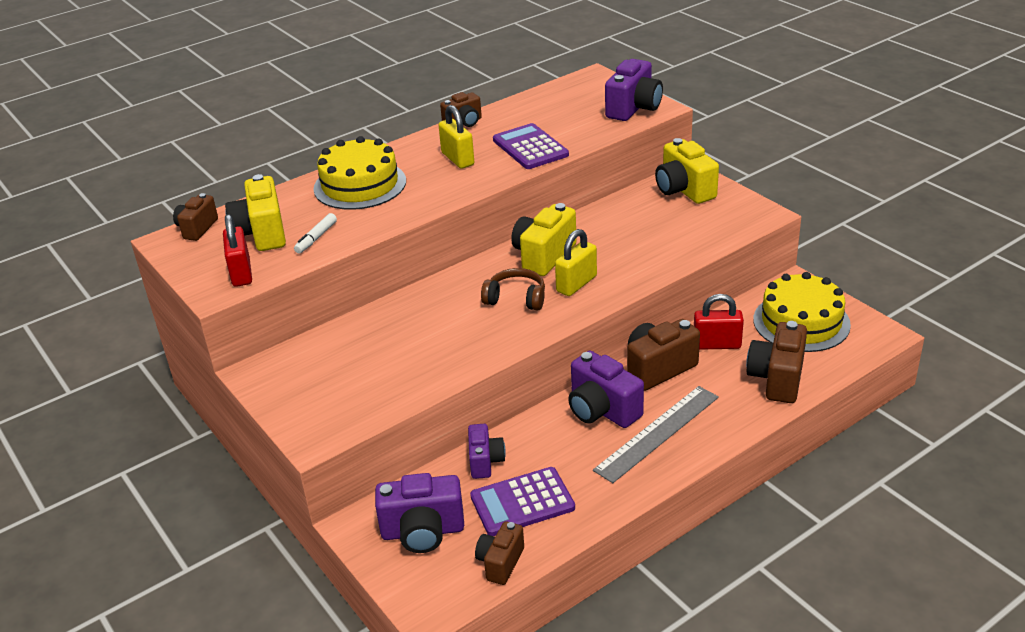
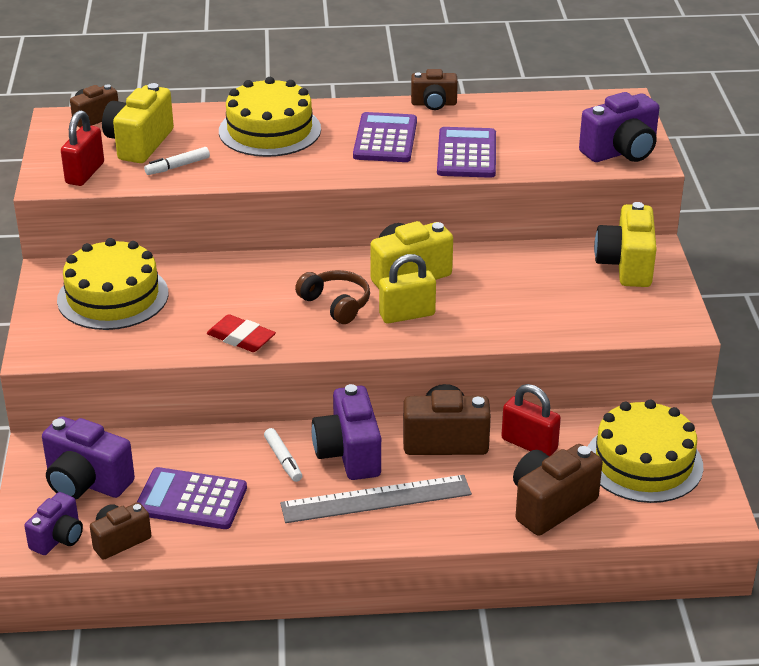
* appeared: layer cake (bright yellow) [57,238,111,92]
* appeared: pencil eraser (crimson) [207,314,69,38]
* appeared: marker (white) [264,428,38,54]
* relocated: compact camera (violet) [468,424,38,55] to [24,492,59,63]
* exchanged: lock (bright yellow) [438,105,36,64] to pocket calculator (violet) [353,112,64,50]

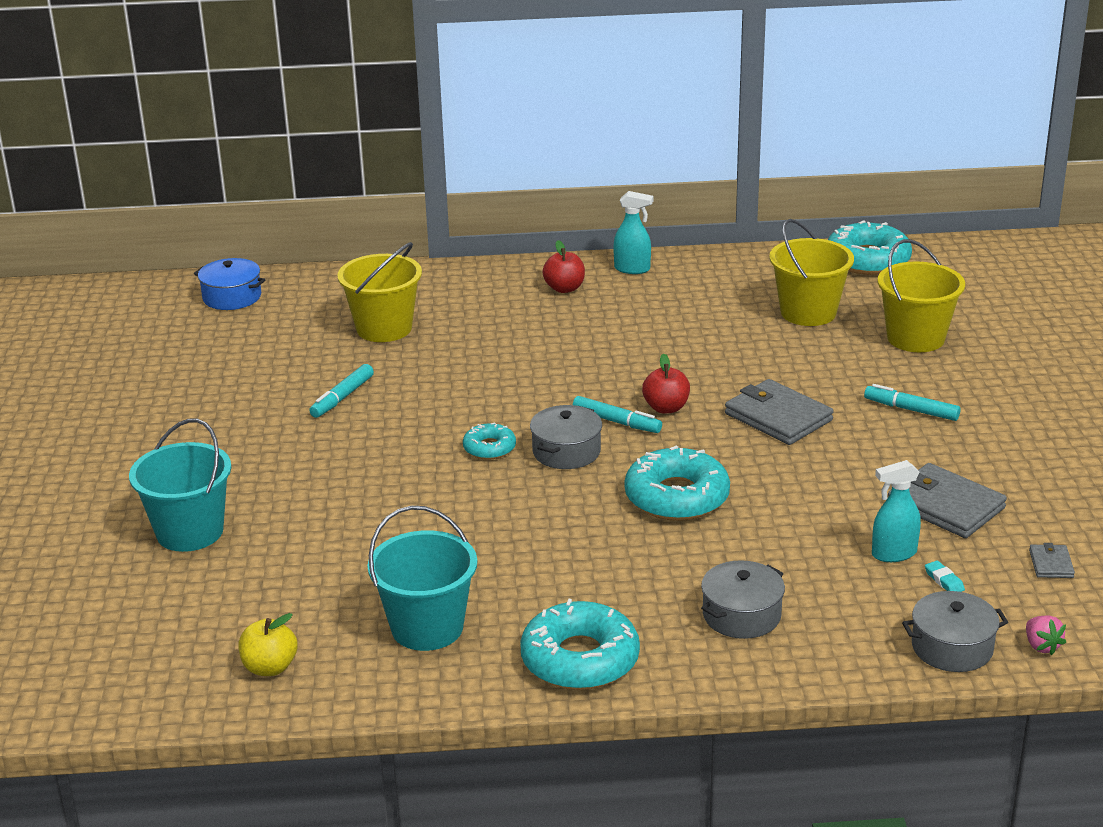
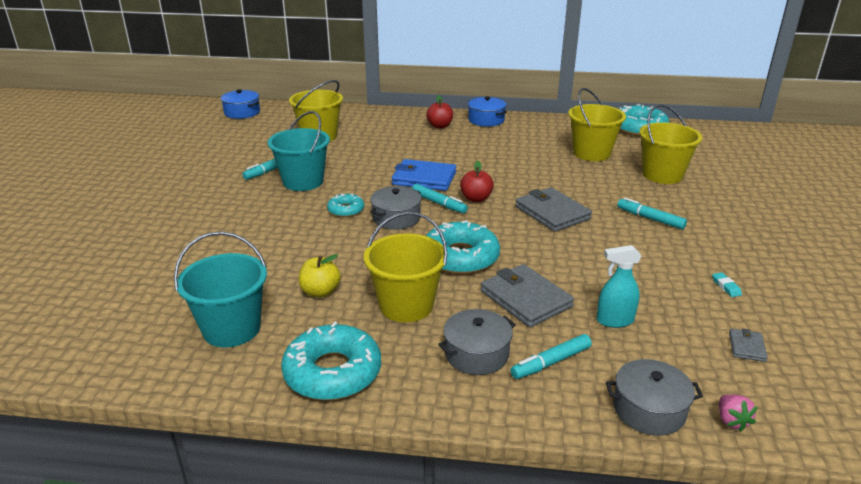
* appeared: sand bucket (bright yellow) [364,212,83,110]
* appeared: wallet (blue) [392,159,64,32]
* appeared: marker (teal) [510,334,82,45]
* relocated: sand bucket (teal) [129,419,102,133] to [268,111,62,80]
* relocated: apple (bright yellow) [238,613,60,63] to [299,254,42,44]
* relocated: wallet (gray) [888,463,119,75] to [481,264,93,64]
* relocated: pencil eraser (teal) [925,560,40,32] to [712,272,30,25]
* exchanged: spray bottle (teal) [613,191,40,83] to cooking pot (blue) [468,96,39,31]

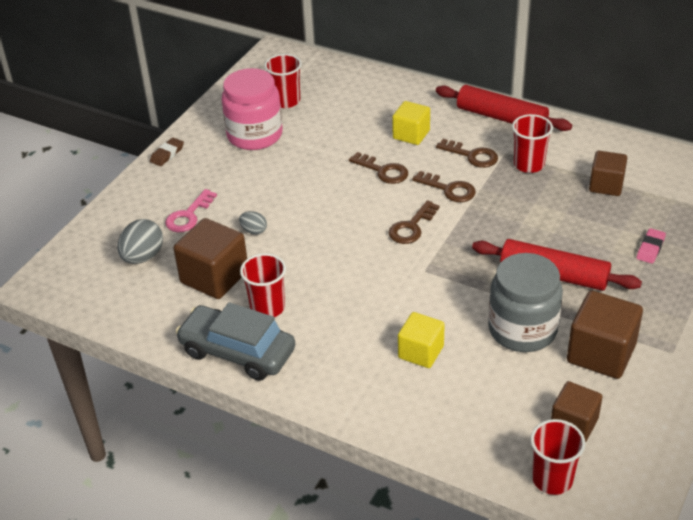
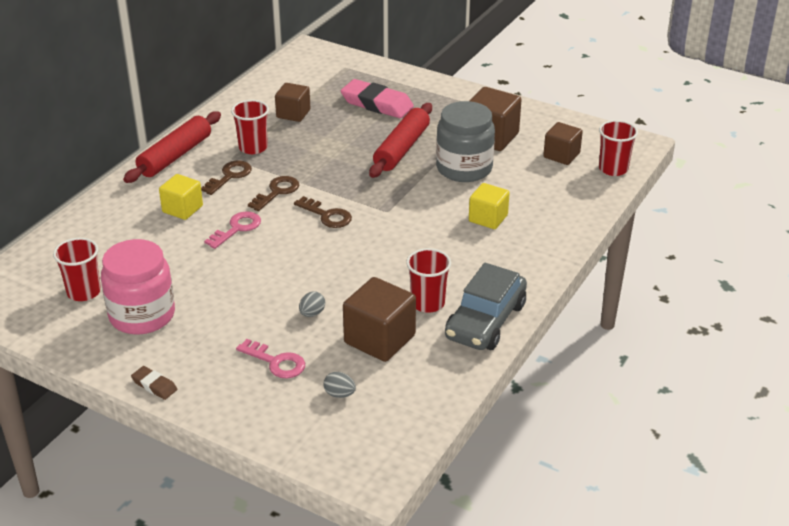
* colour: door key (dark brown) [349,152,59,32] to door key (rosy) [204,211,57,38]
* size: egg shape (gray) [118,219,45,45] = [323,372,33,26] x0.56
* size: pencil eraser (rosy) [637,228,29,36] = [341,79,73,39] x2.05

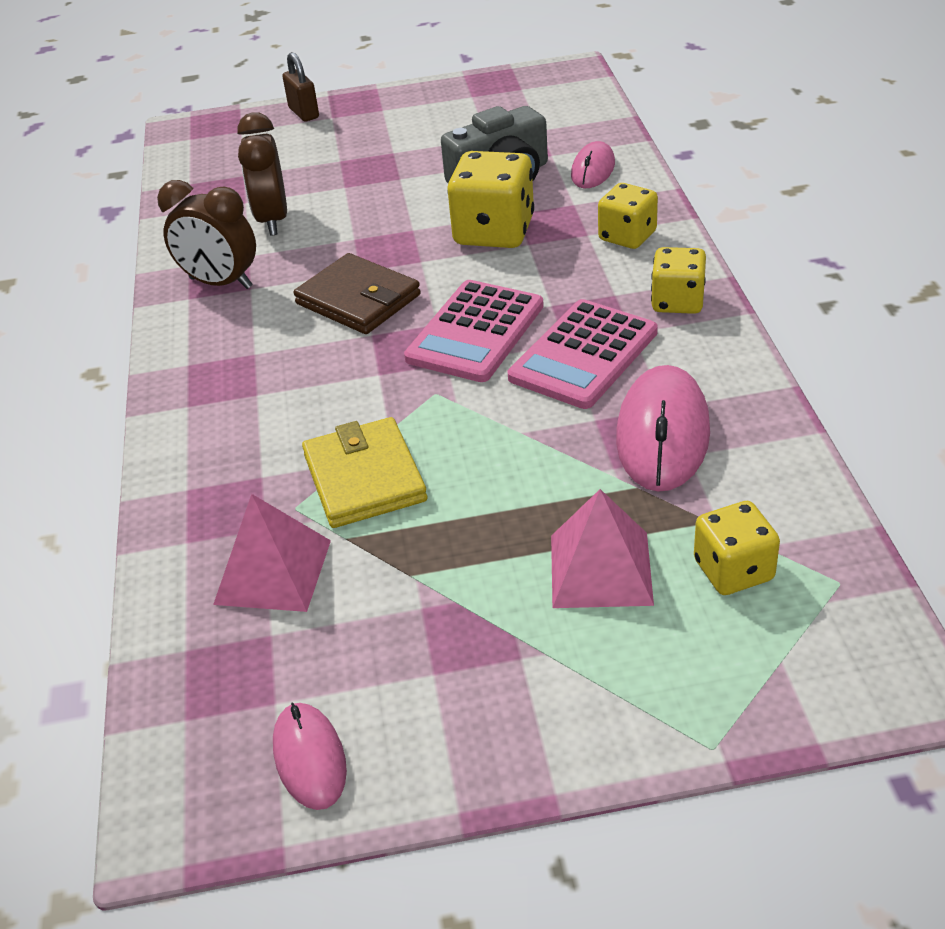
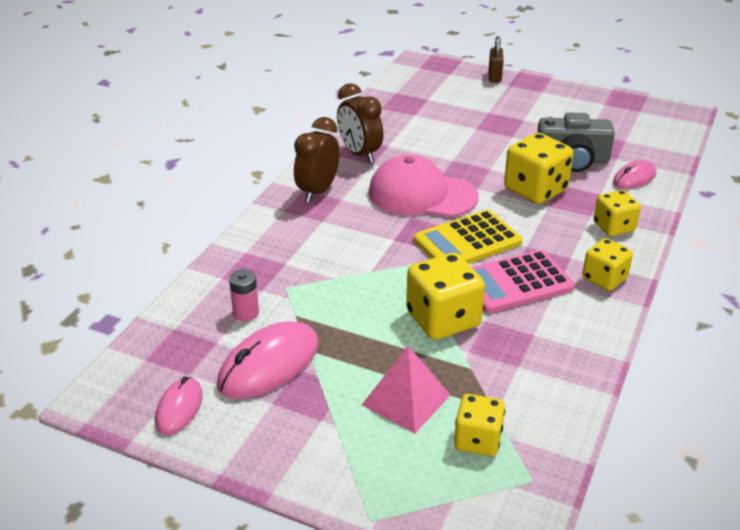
* missing: wallet (bright yellow) [302,417,125,111]
* appeared: dice (bright yellow) [406,253,79,87]
* relocated: bedside clock (dark brown) [237,112,50,124] to [294,117,46,86]
* relocated: mouse (rosy) [616,365,94,127] to [217,321,102,78]
* exchanged: solid pyramid (rosy) [213,494,118,118] to AA battery (rosy) [229,269,30,52]
* exchanged: wallet (dark brown) [293,253,128,81] to baseball cap (rosy) [369,154,110,63]
* colour: pocket calculator (rosy) [404,280,140,102] to pocket calculator (bright yellow) [414,210,108,54]

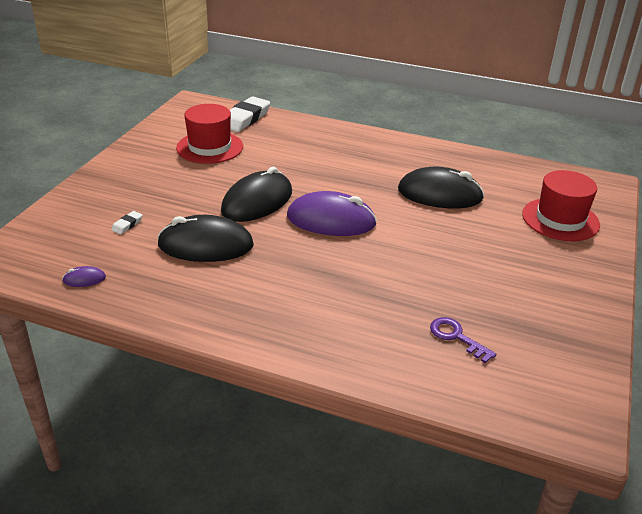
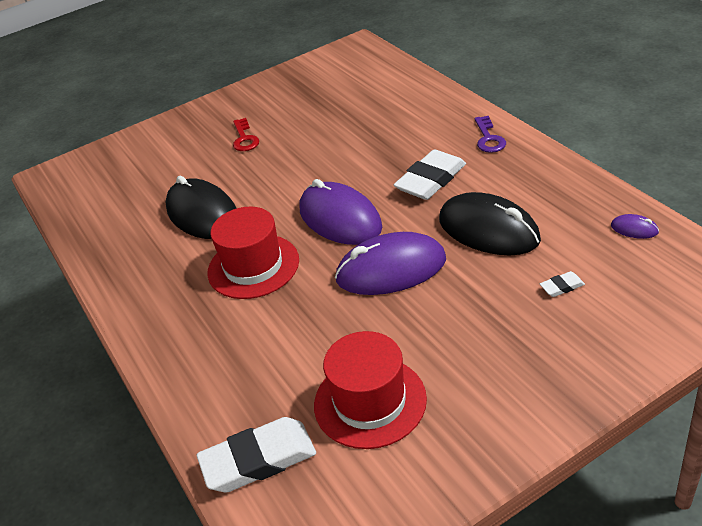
* appeared: door key (crimson) [233,118,26,33]
* appeared: pencil eraser (white) [394,150,72,50]
* relocated: door key (violet) [430,317,67,46] to [474,116,32,37]
* relocated: hat (crimson) [522,170,78,71] to [208,207,91,92]
* colour: mouse (black) [221,167,71,55] to mouse (violet) [335,232,111,63]

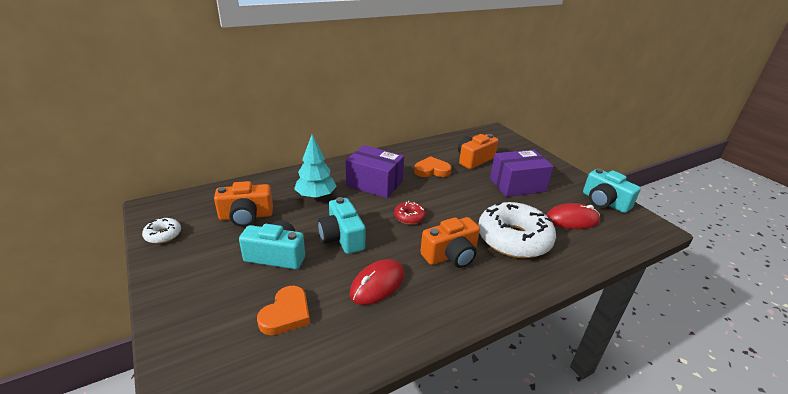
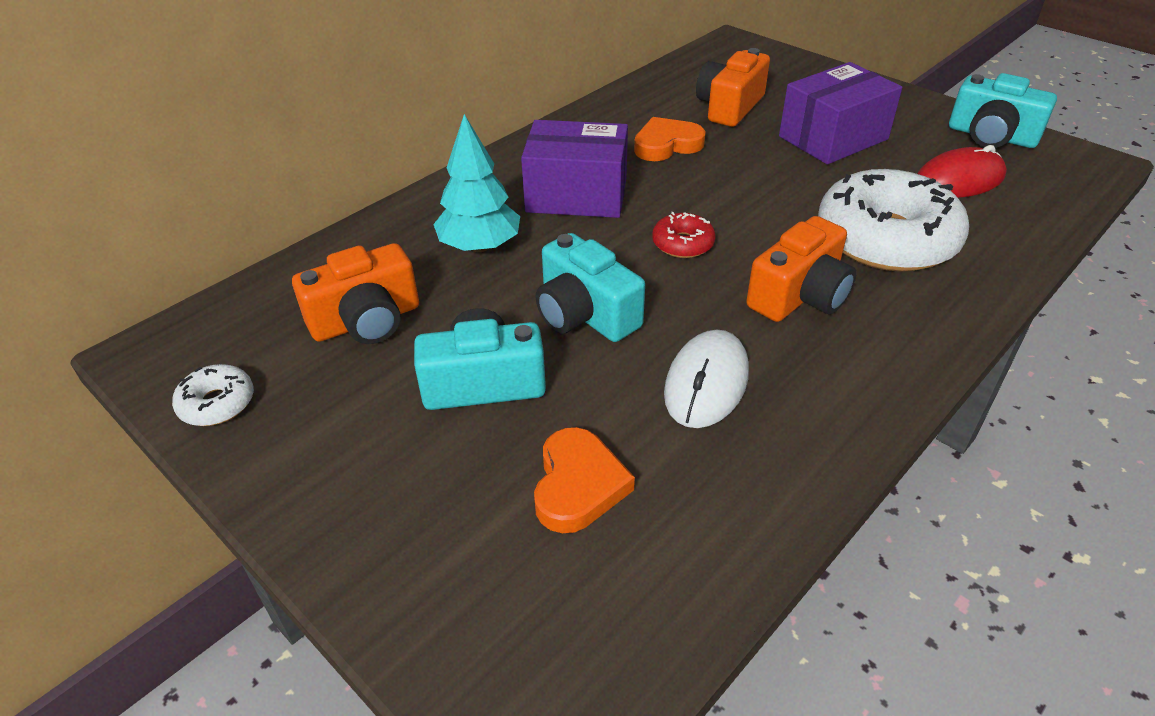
* colour: mouse (crimson) [349,259,55,46] to mouse (white) [664,330,85,98]

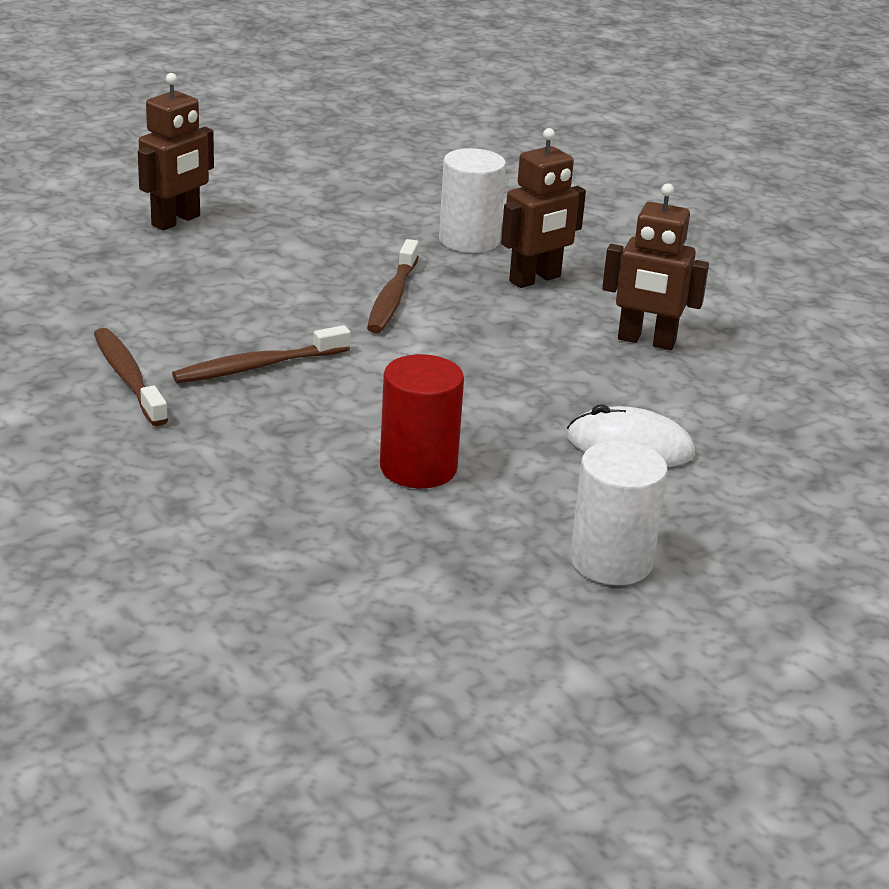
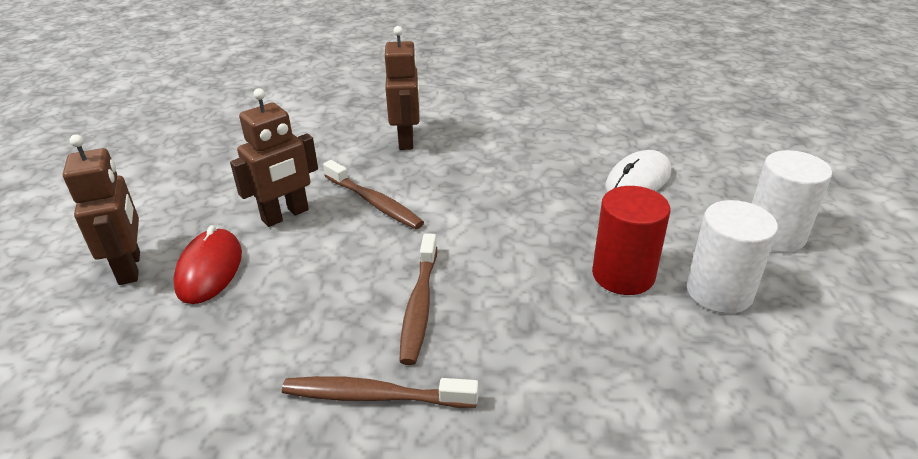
* appeared: mouse (crimson) [173,225,69,79]
* relocated: cylinder shape (white) [439,148,67,105] to [687,200,91,114]
* relocated: robot (dark brown) [602,183,107,167] to [230,88,88,139]

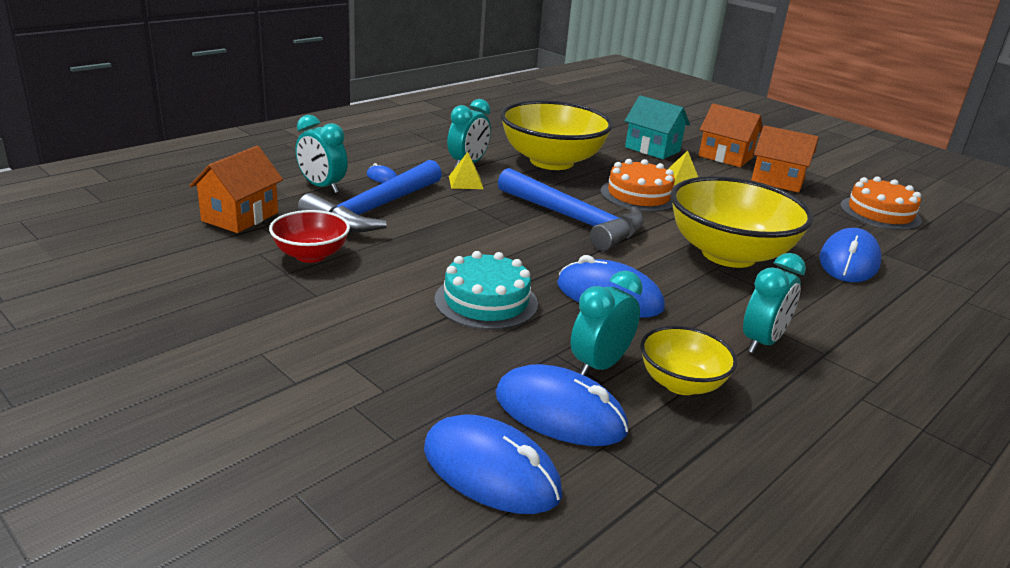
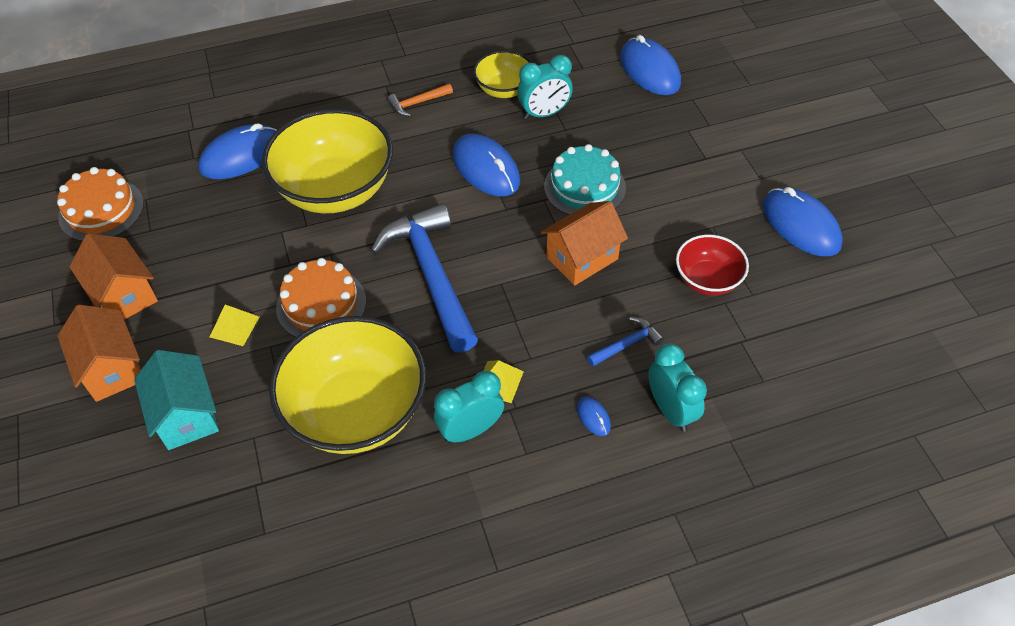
* relocated: cottage (orange-coloured) [189,146,94,87] to [541,201,87,85]
* relocated: mouse (blue) [495,364,133,82] to [763,187,80,69]
* exchanged: bedside clock (teal) [743,253,63,101] to claw hammer (orange-coloured) [387,84,66,33]
* size: claw hammer (blue) [297,160,145,73] = [587,317,77,50] x0.43

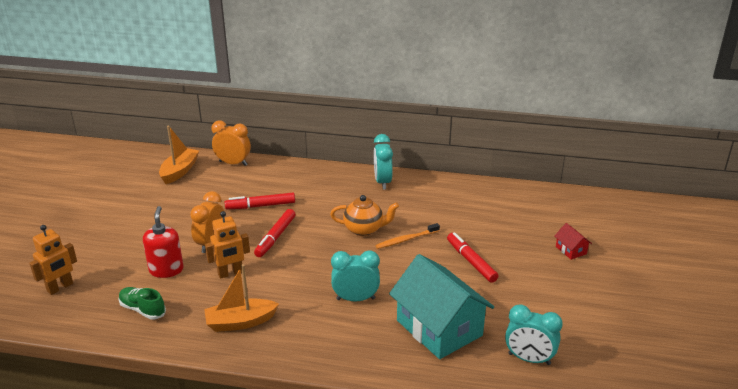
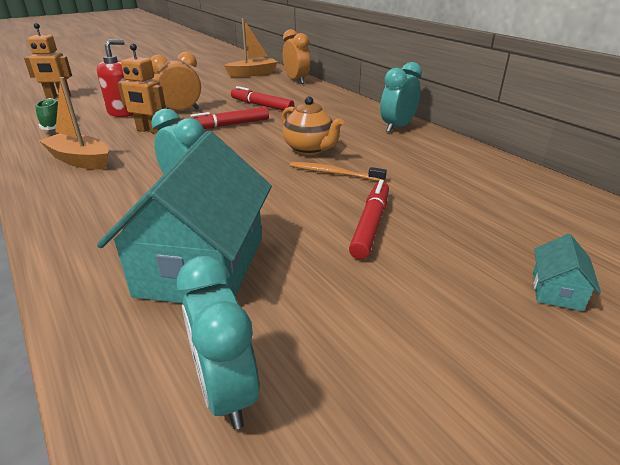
* colour: cottage (crimson) [555,223,37,37] to cottage (teal) [533,234,68,77]

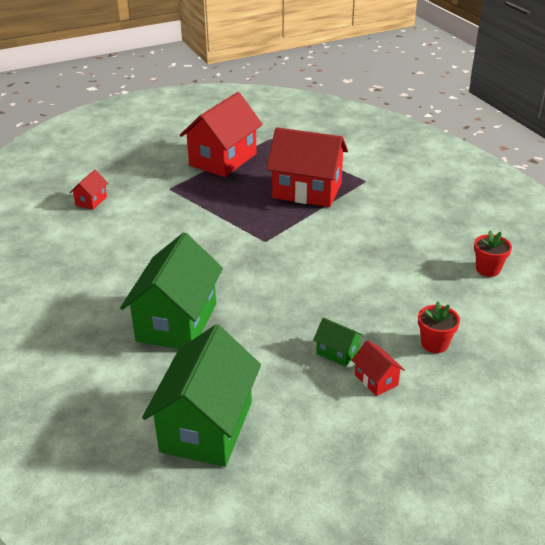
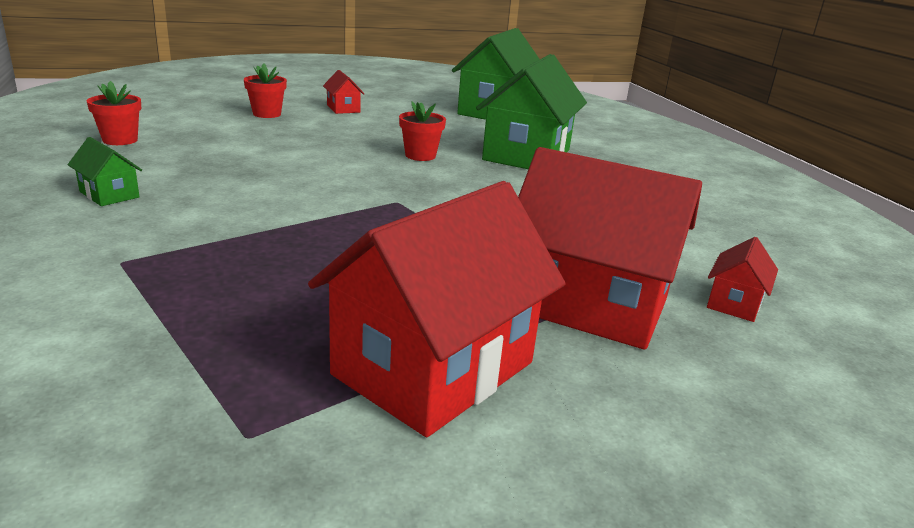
* appeared: flower pot (crimson) [399,102,47,59]
* relocated: cottage (crimson) [266,127,82,80] to [518,147,184,203]
* relocated: cottage (emerald) [313,318,51,49] to [68,137,74,69]

